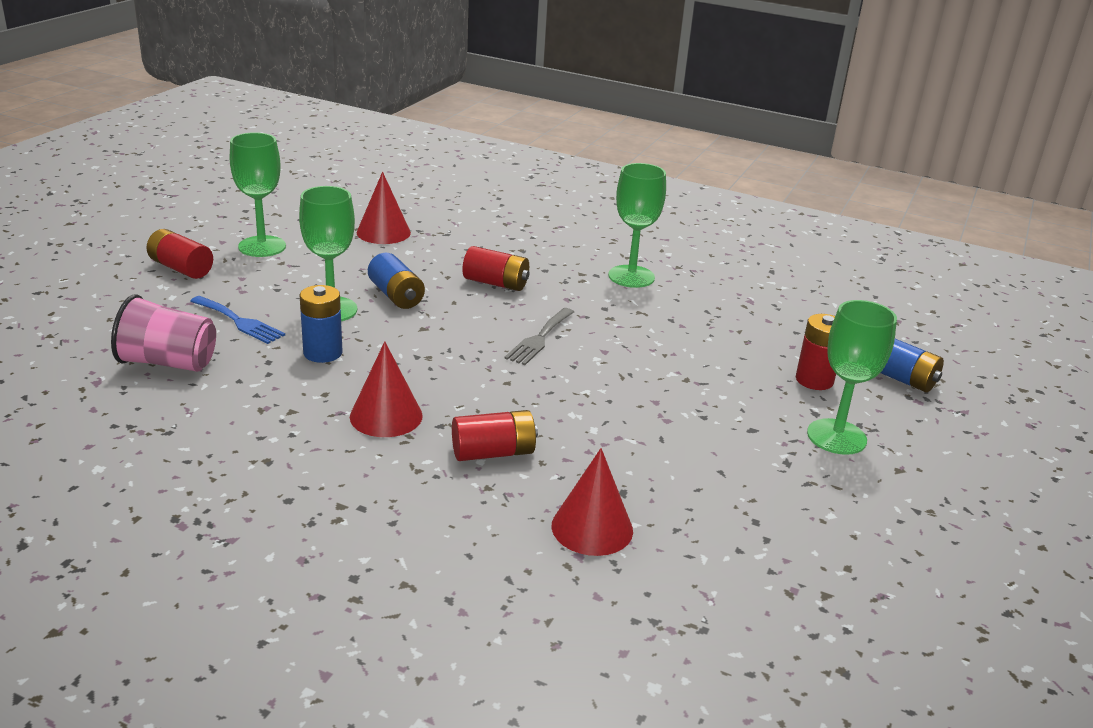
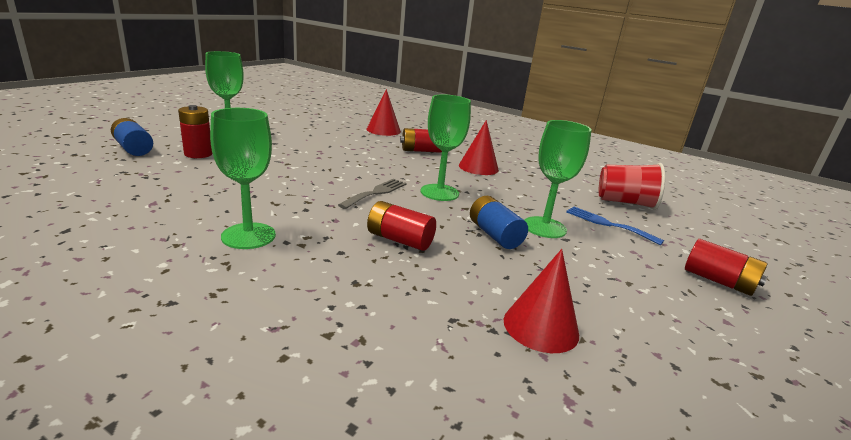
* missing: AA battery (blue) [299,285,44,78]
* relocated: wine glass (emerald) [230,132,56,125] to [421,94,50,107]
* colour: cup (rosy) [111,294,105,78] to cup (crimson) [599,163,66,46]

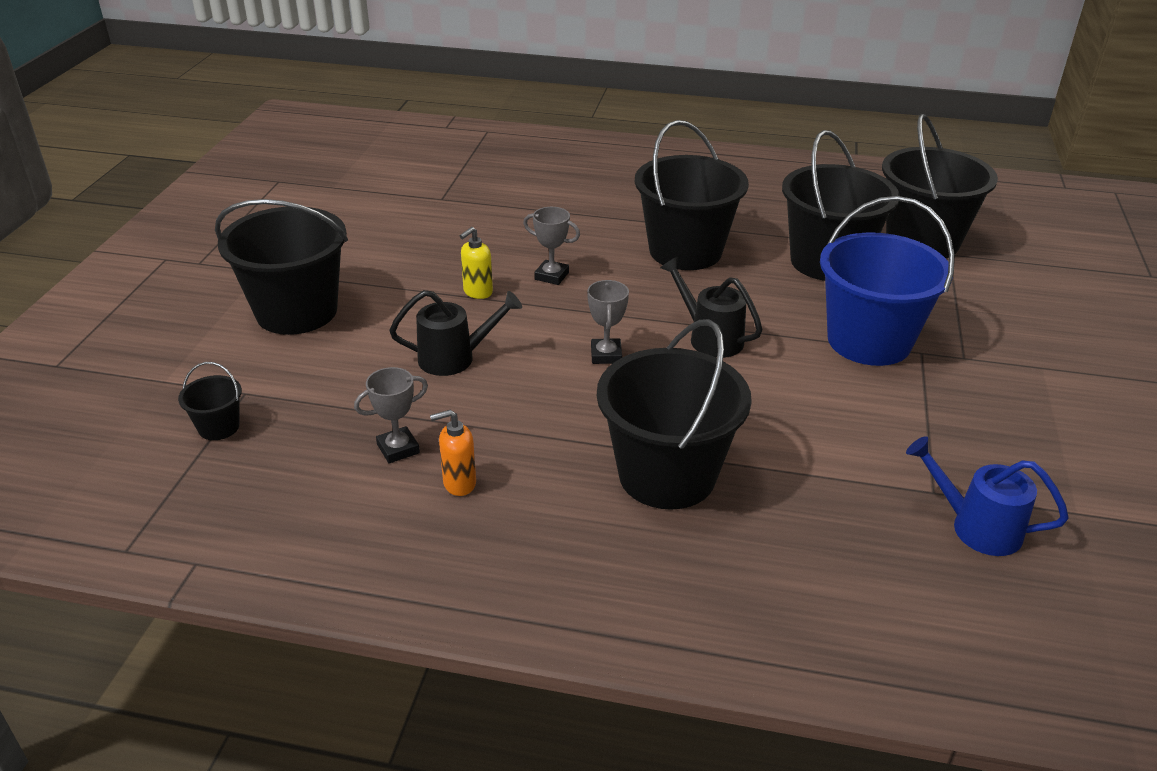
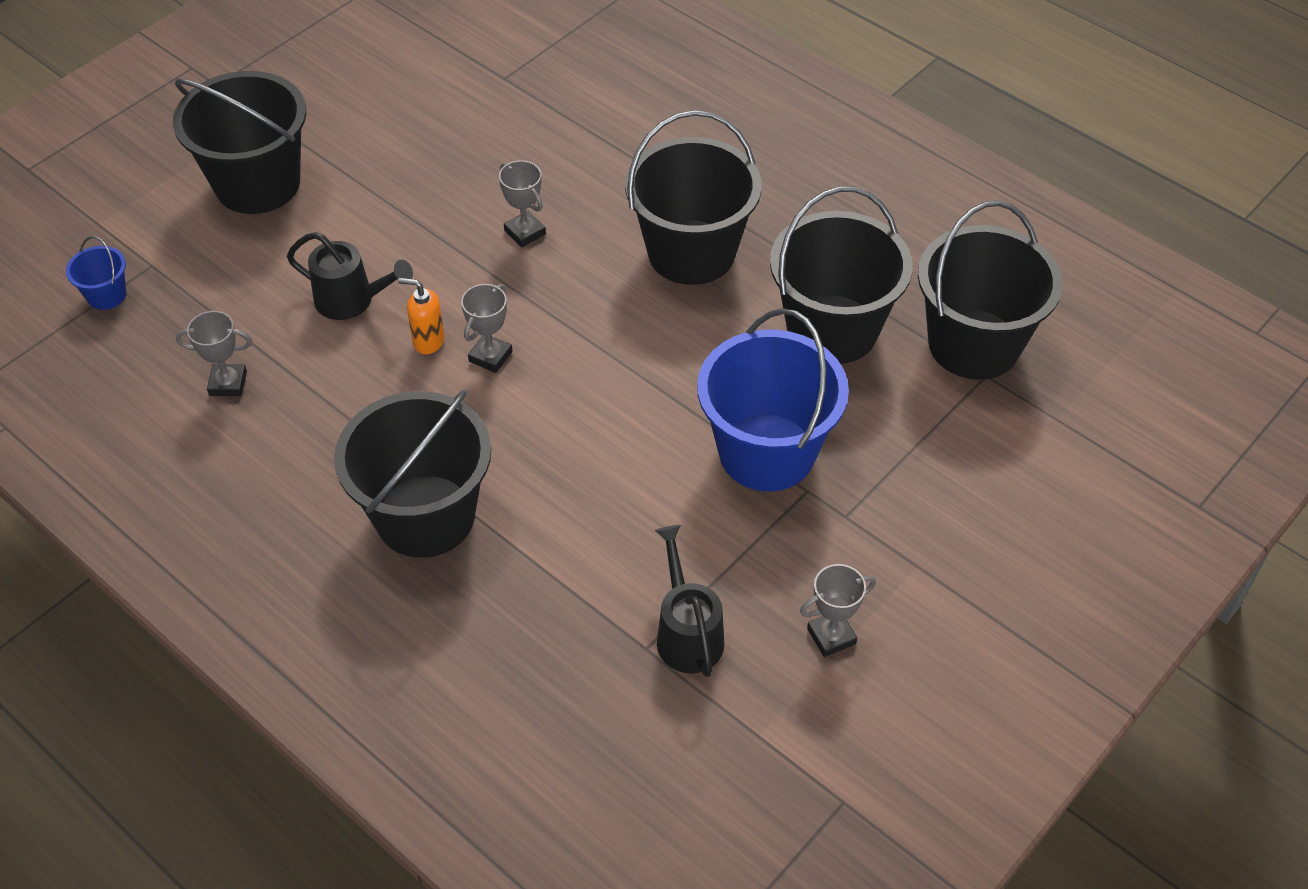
* missing: soap dispenser (bright yellow) [460,227,33,72]
* missing: watering pot (blue) [906,436,163,120]
* appeared: award cup (gray) [800,564,76,93]
* relocated: soap dispenser (orange-coloured) [430,410,46,86] to [398,278,47,76]
* relocated: watering pot (black) [660,257,102,101] to [655,525,69,152]
* colour: sand bucket (black) [178,362,64,78] to sand bucket (blue) [66,236,60,74]

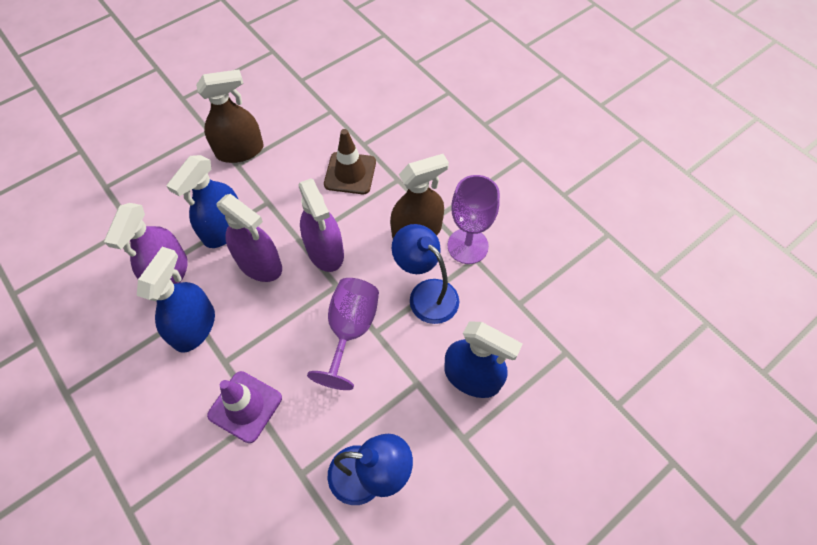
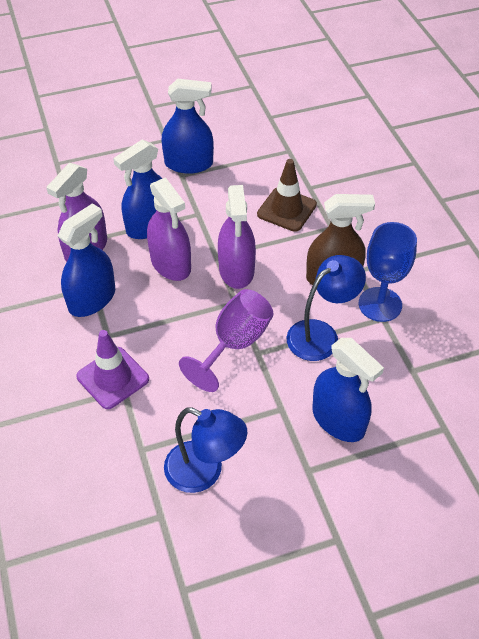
* colour: spray bottle (dark brown) [196,69,67,94] to spray bottle (blue) [161,79,53,95]
* colour: wine glass (violet) [448,175,52,89] to wine glass (blue) [359,222,58,100]
* spun: reading lamp (blue) [392,224,67,100] = [286,255,80,106] 75 degrees clockwise

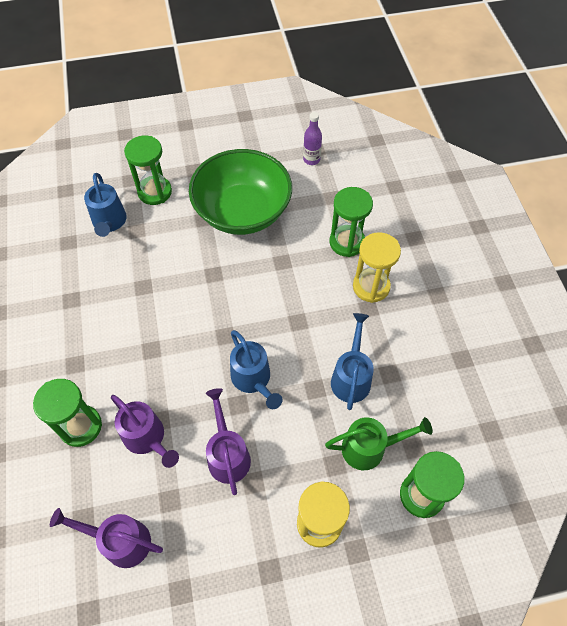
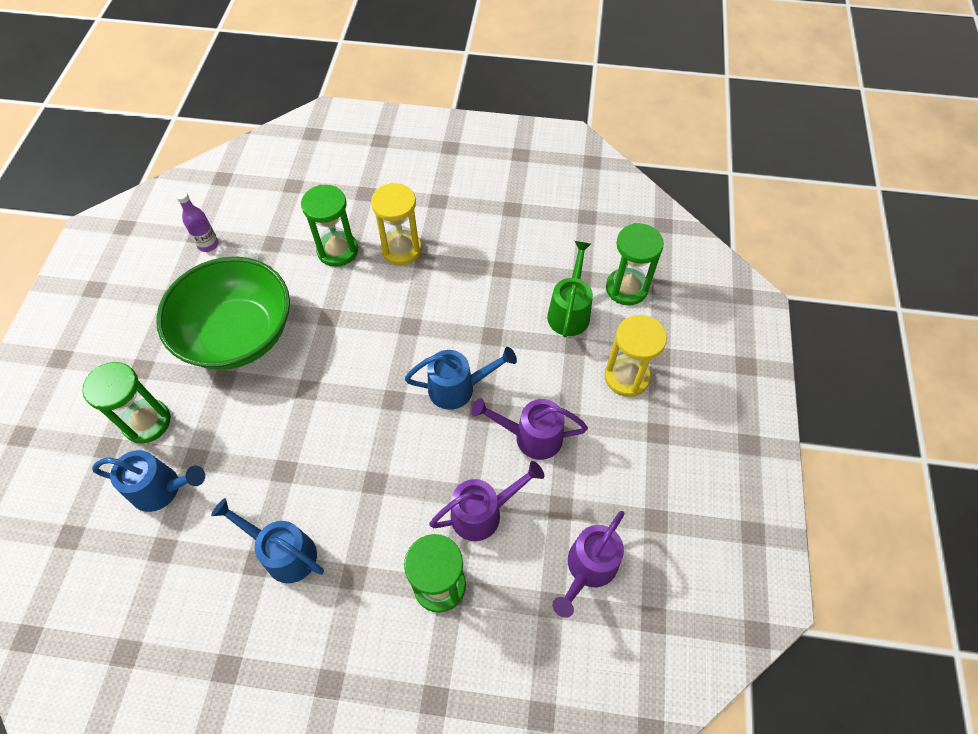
* relocated: watering pot (blue) [331,313,43,97] to [211,498,113,85]

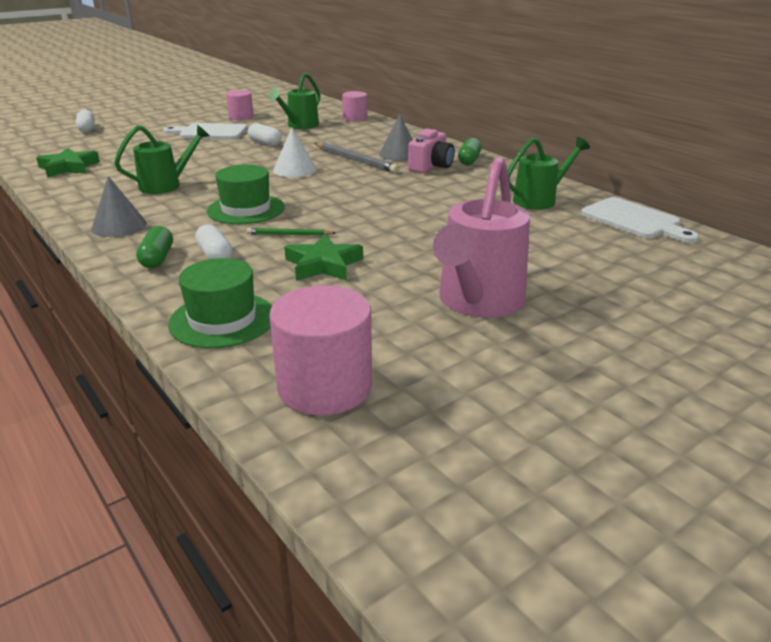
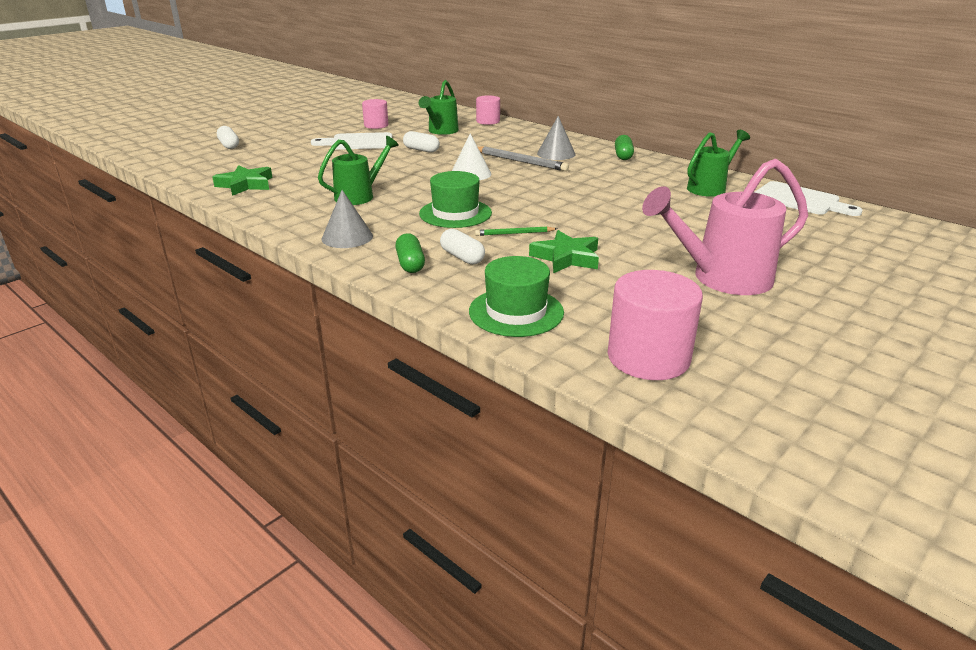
* missing: compact camera (rosy) [408,128,47,45]
* spun: watering pot (rosy) [433,157,97,161] = [642,158,166,137] 60 degrees clockwise

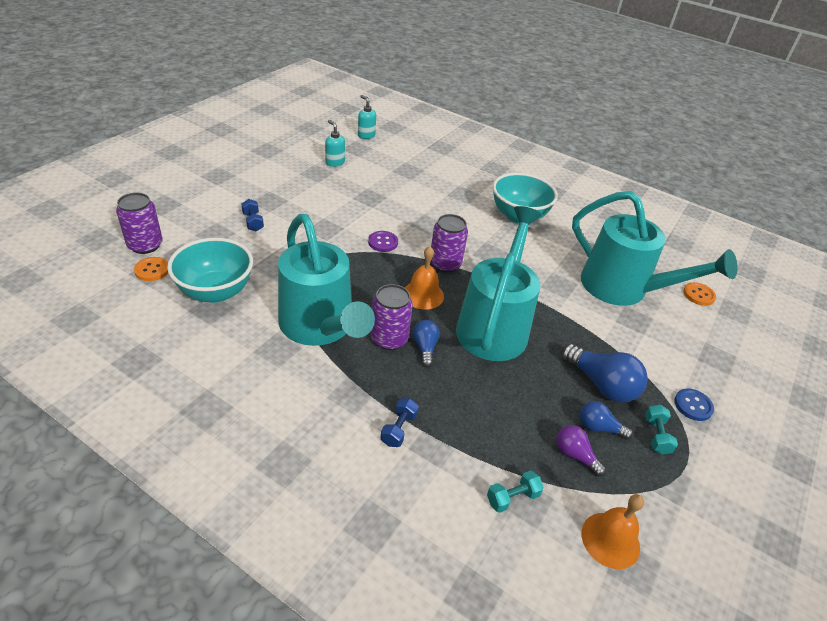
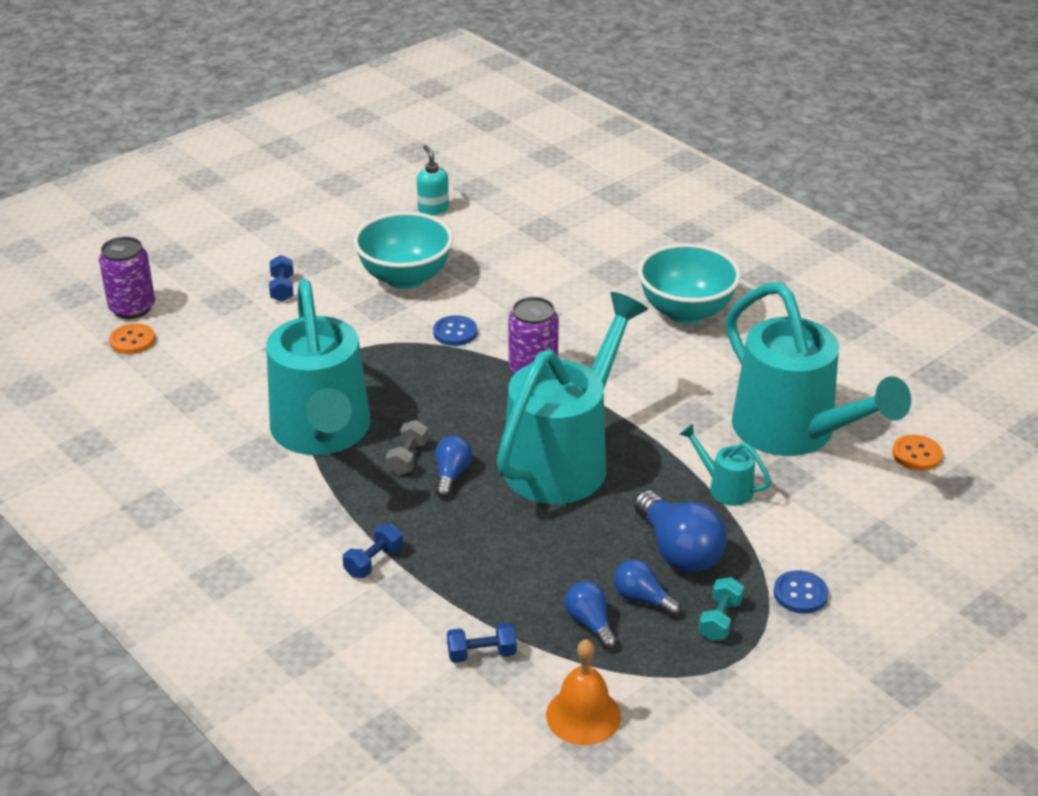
* missing: soap dispenser (teal) [358,95,18,44]
* missing: bell (orange-coloured) [405,246,39,64]
* appeared: watering pot (teal) [679,424,92,82]
* relocated: deep dish (teal) [167,238,86,65] to [353,211,100,78]
* exchanged: soda can (violet) [371,284,42,66] to free weight (gray) [386,420,42,55]
* colour: sewing button (violet) [368,231,30,21] to sewing button (blue) [433,315,44,31]
* colour: free weight (teal) [487,470,57,43] to free weight (blue) [447,622,70,41]
* colour: bulb (violet) [556,425,50,51] to bulb (blue) [565,581,53,69]

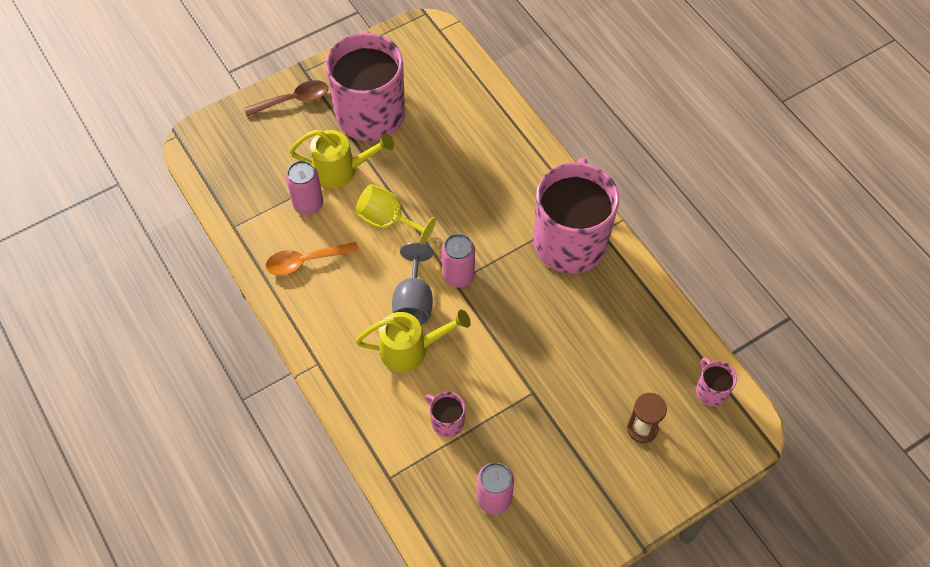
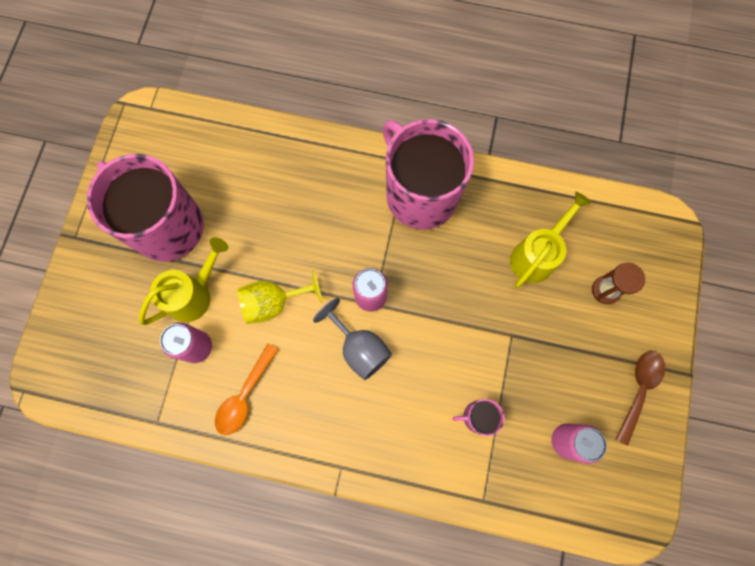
* missing: tea mug (rosy) [696,357,41,49]
* relocated: teaspoon (dark brown) [244,80,84,36] to [615,351,50,95]
* relocated: watering pot (bright yellow) [356,310,115,62] to [510,192,82,96]

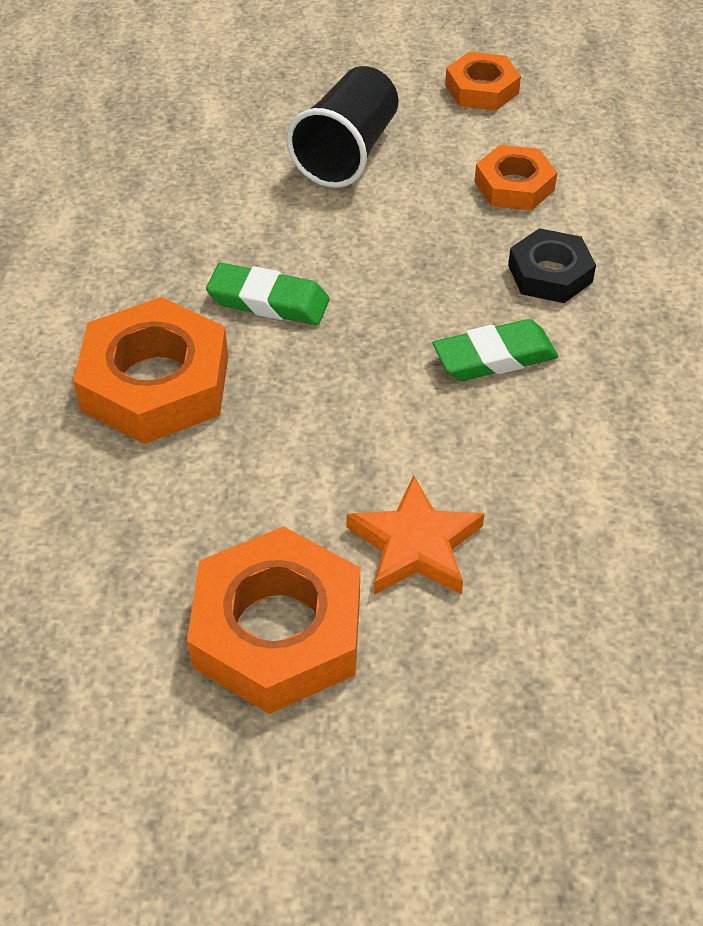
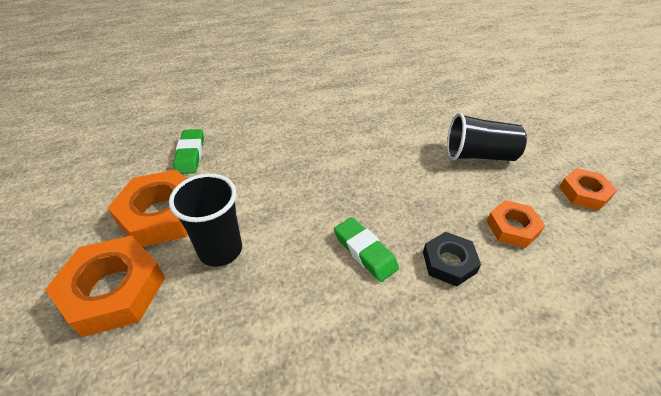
* relocated: hex nut (orange-coloured) [73,297,155,147] to [45,236,120,101]
* relocated: pencil eraser (emerald) [206,263,124,62] to [173,129,31,45]
* exchanged: star shape (orange-coloured) [347,475,137,120] to cup (black) [169,173,73,94]

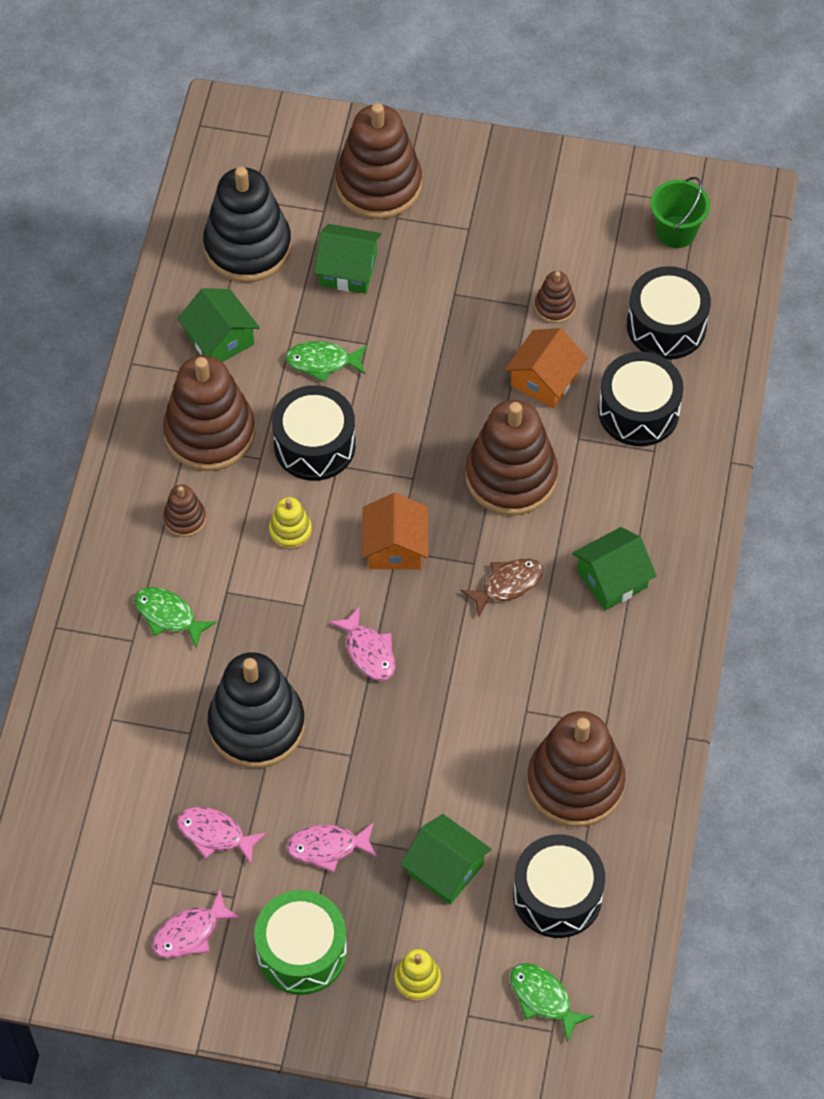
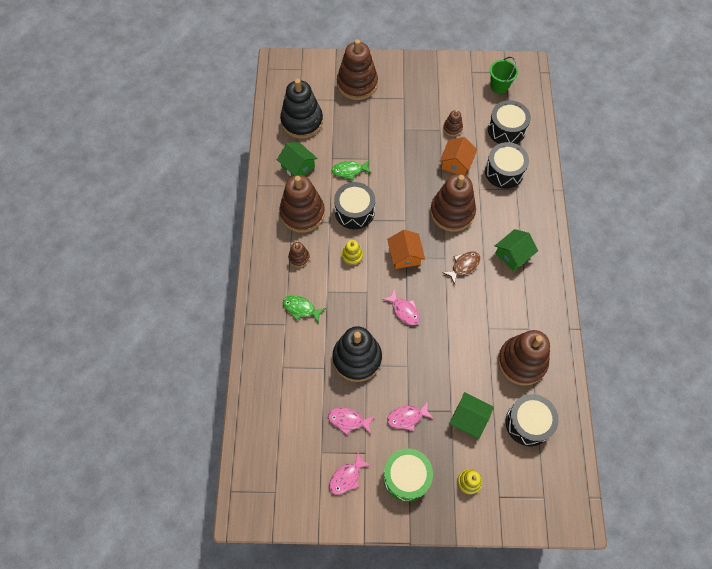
* missing: cottage (emerald) [314,224,67,70]
* missing: toy fish (emerald) [510,963,84,80]

